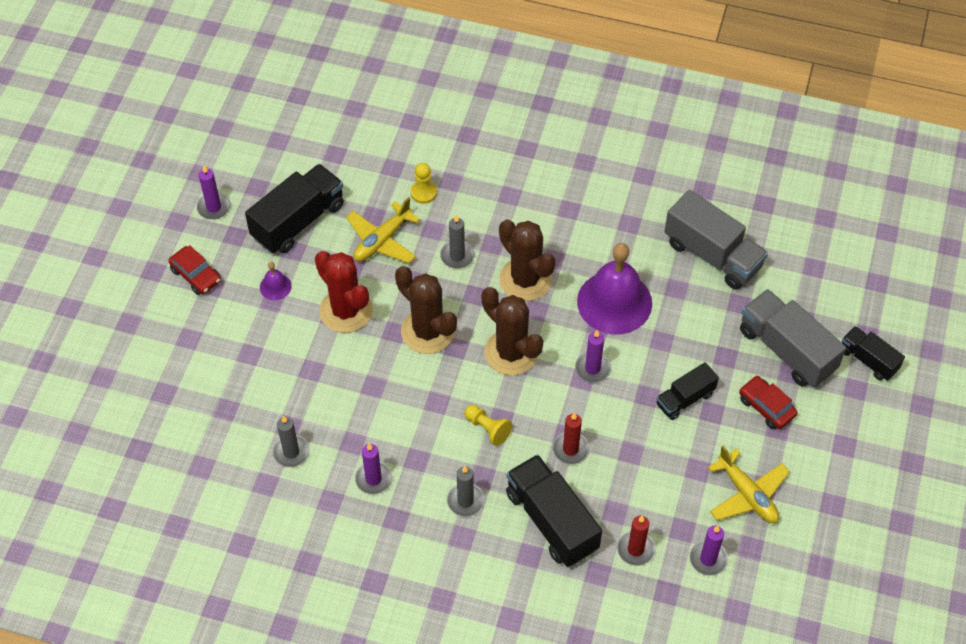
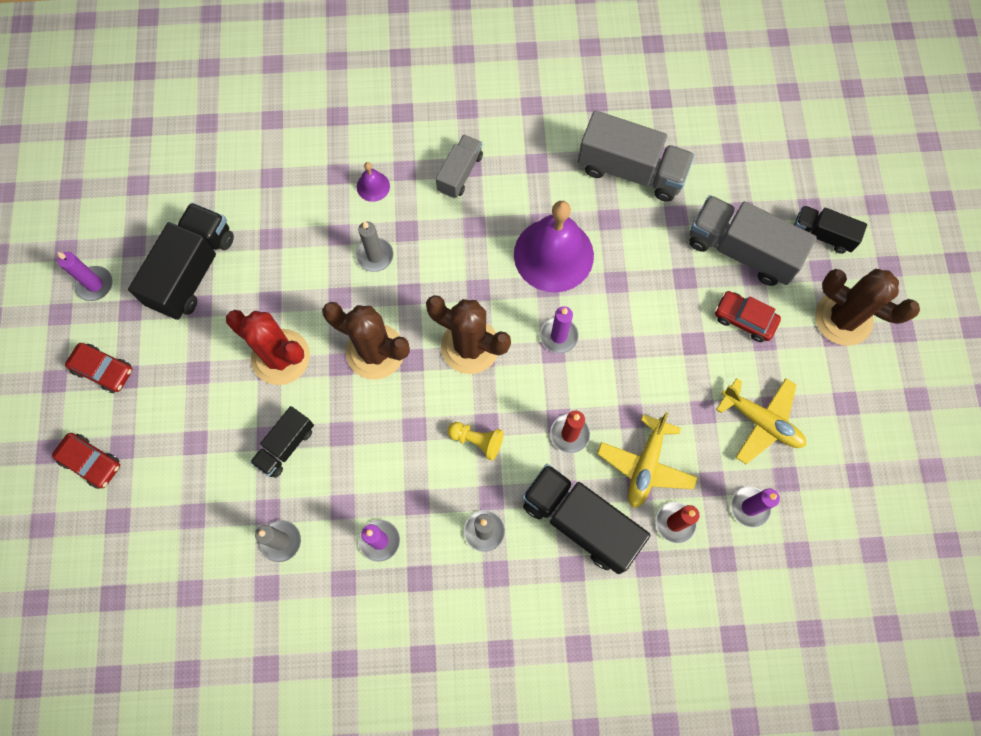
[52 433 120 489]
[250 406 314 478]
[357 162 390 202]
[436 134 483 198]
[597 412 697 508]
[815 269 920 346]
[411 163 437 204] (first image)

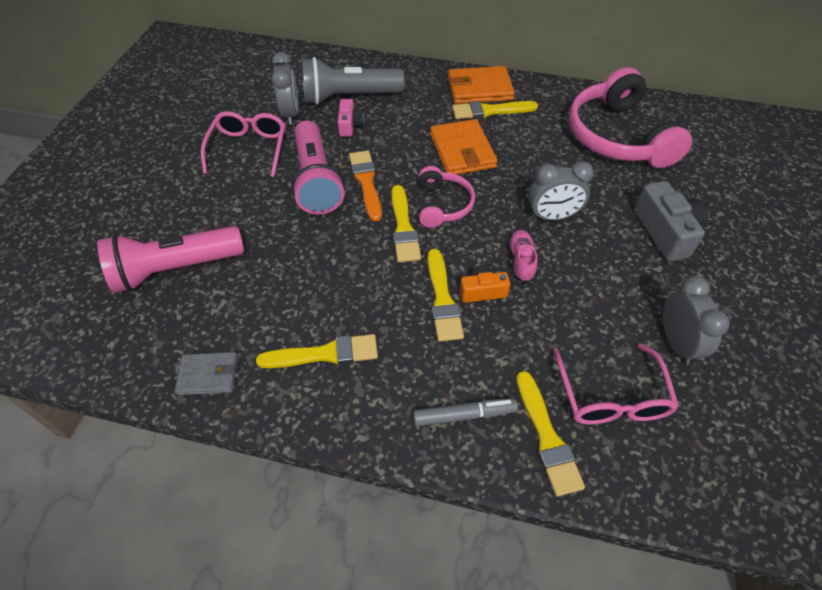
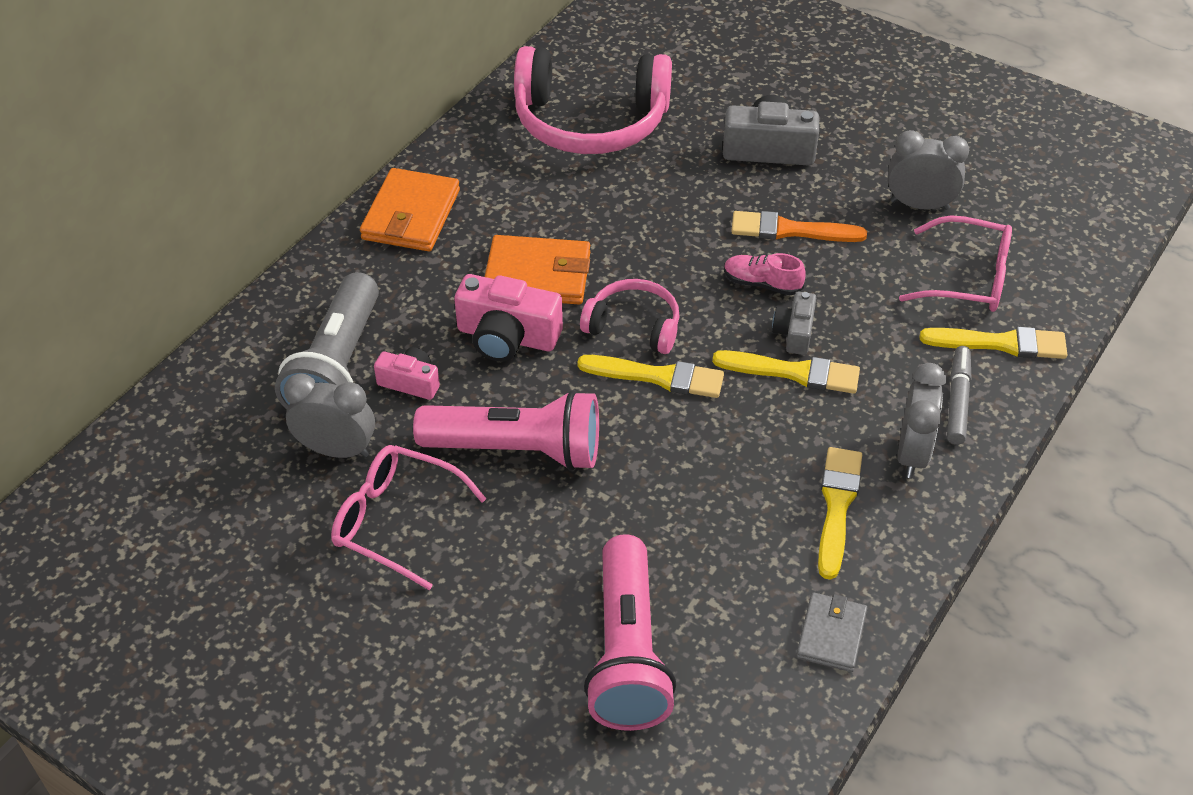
[454 274 563 362]
[731 211 867 242]
[772 292 816 355]
[897 363 946 478]
[452 101 538 119] (first image)

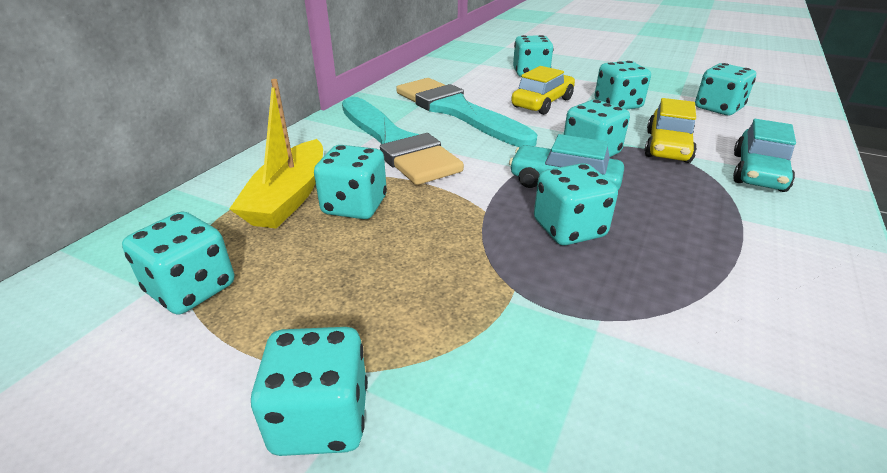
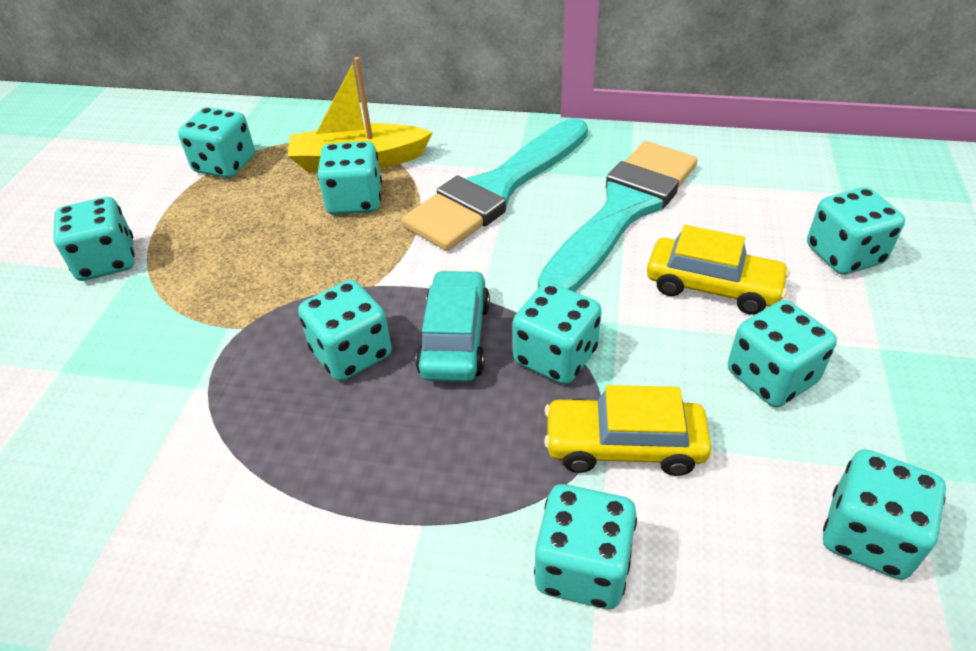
[534 484 637 609]

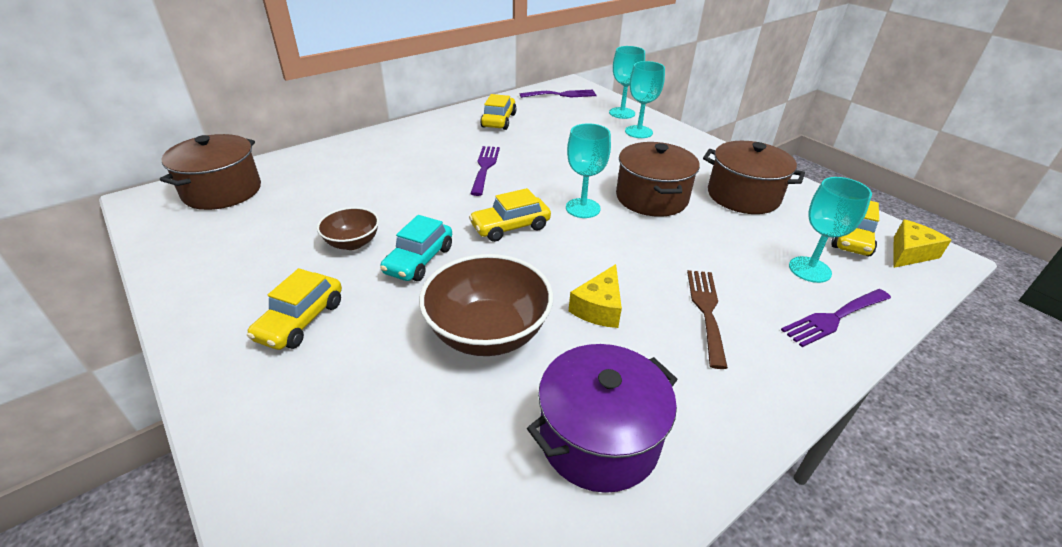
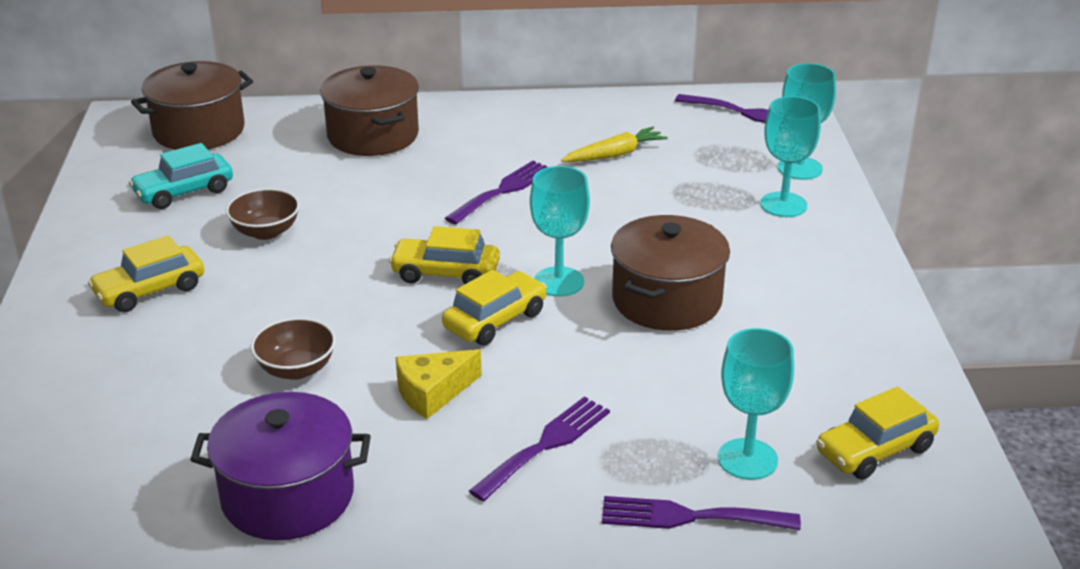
[129 143 233 209]
[251 318 336 380]
[320 65 419 156]
[442 270 547 345]
[469 397 610 501]
[561 127 668 162]
[894 220 951 268] (first image)

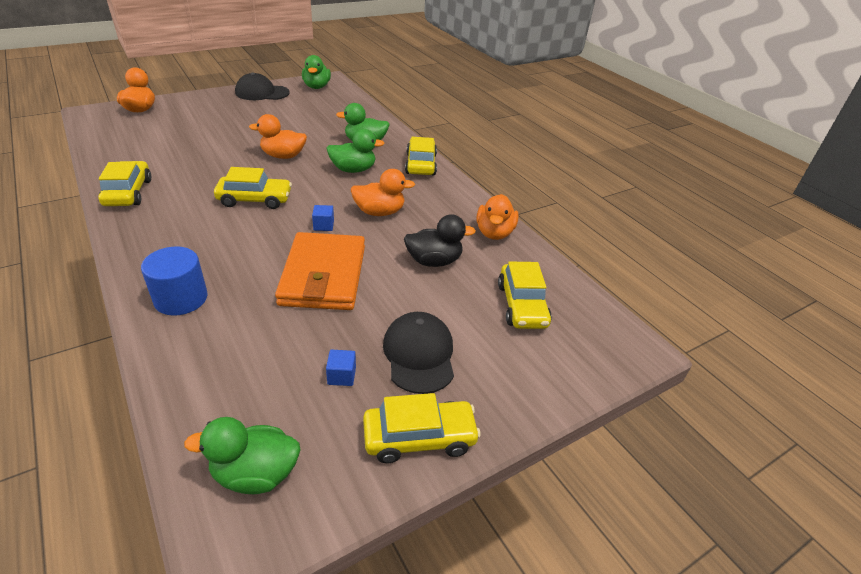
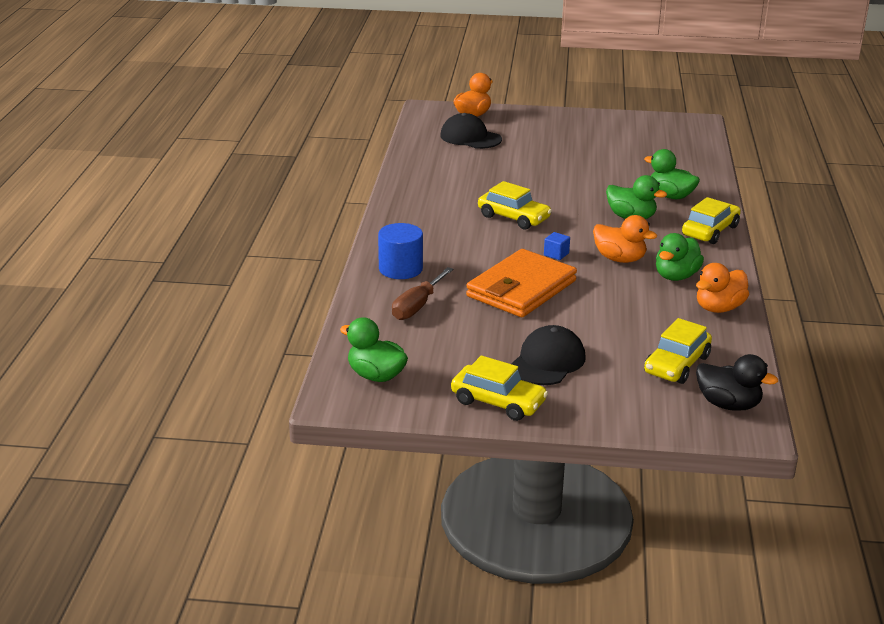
[392 267 453 320]
[441 113 502 149]
[656 233 704 281]
[696 354 778 411]
[99 161 151 206] (first image)
[249 114 307 159] (first image)
[326 350 356 386] (first image)

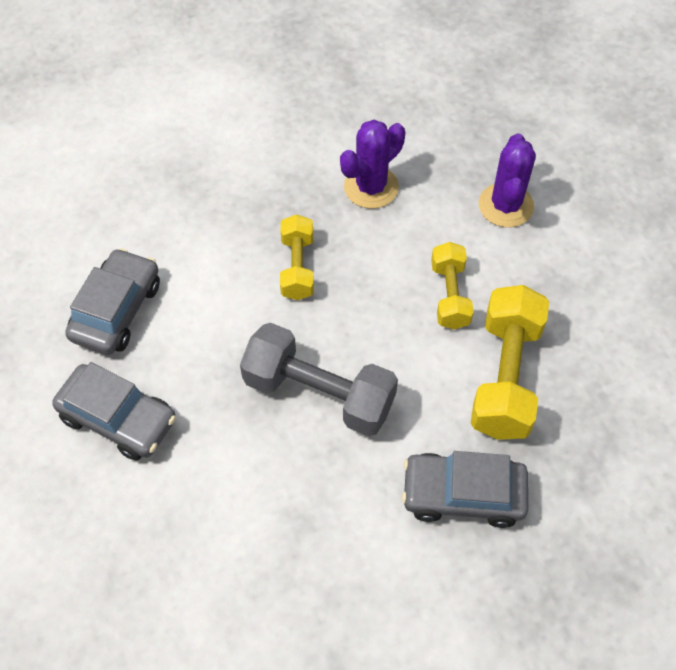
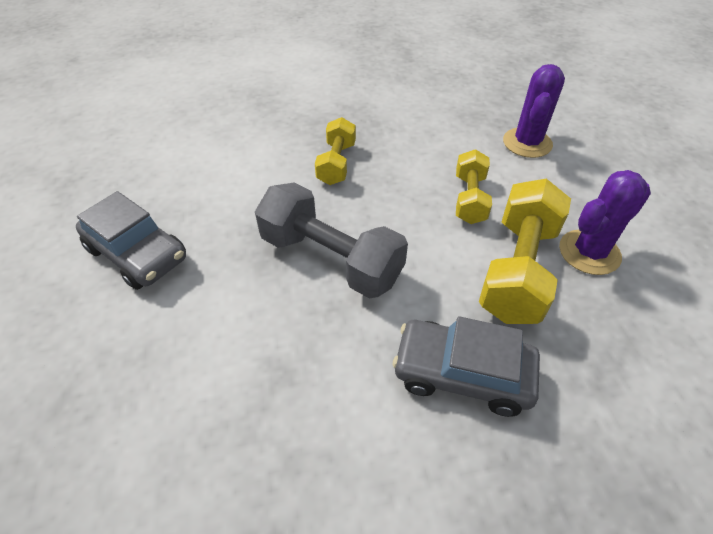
[559 170 651 275]
[65 248 160 355] (first image)

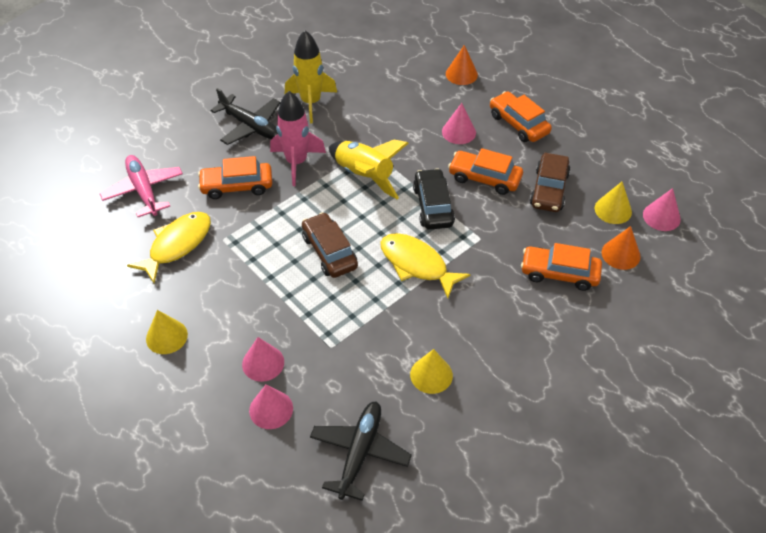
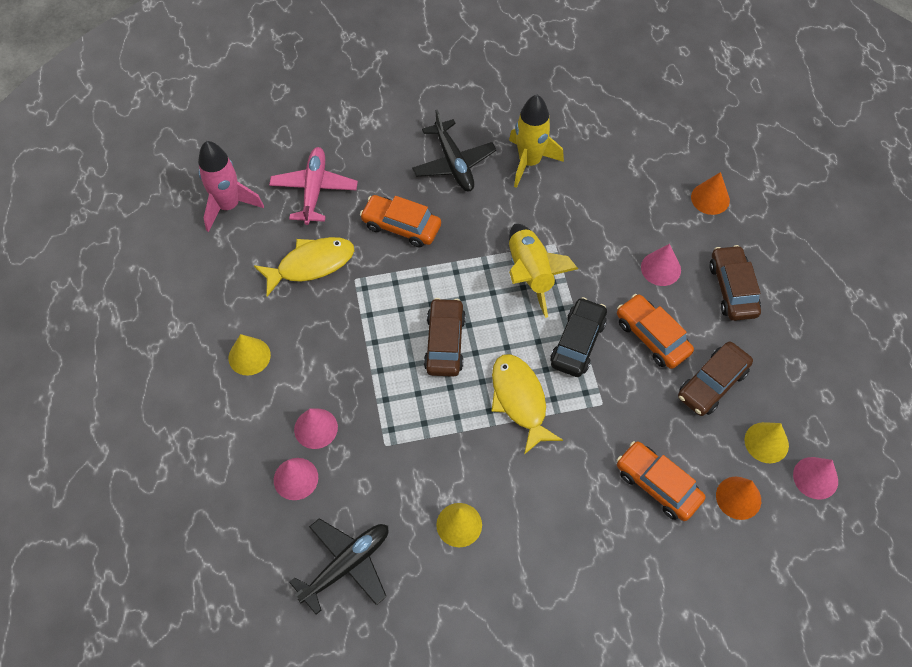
[198 141 264 232]
[709 245 761 321]

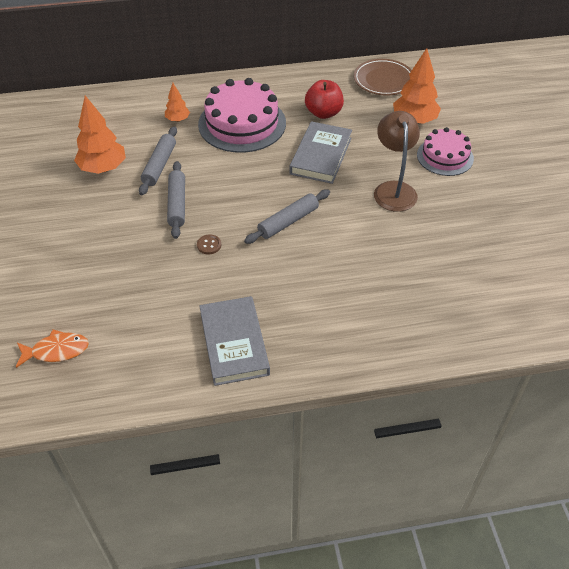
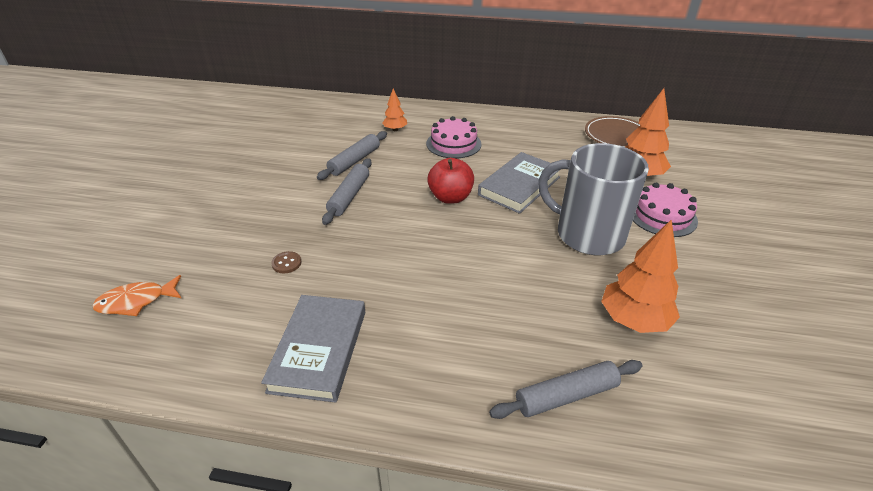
[92 275 181 316]
[271 251 302 273]
[426 116 481 158]
[427 158 474 204]
[489 360 642 419]
[538 143 649 255]
[601 219 680 333]

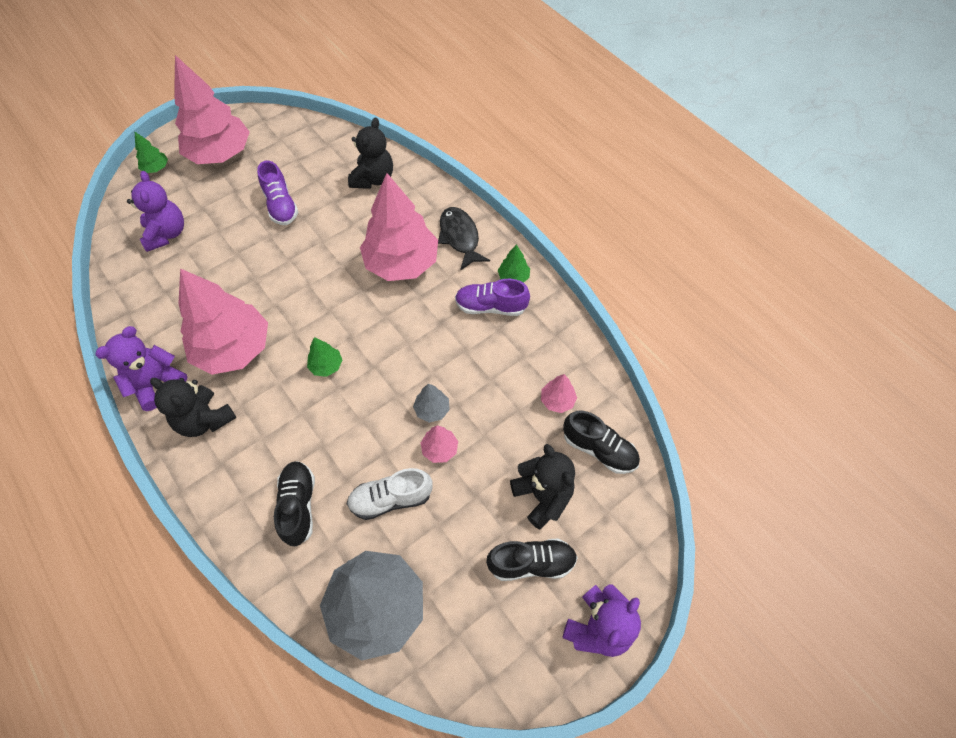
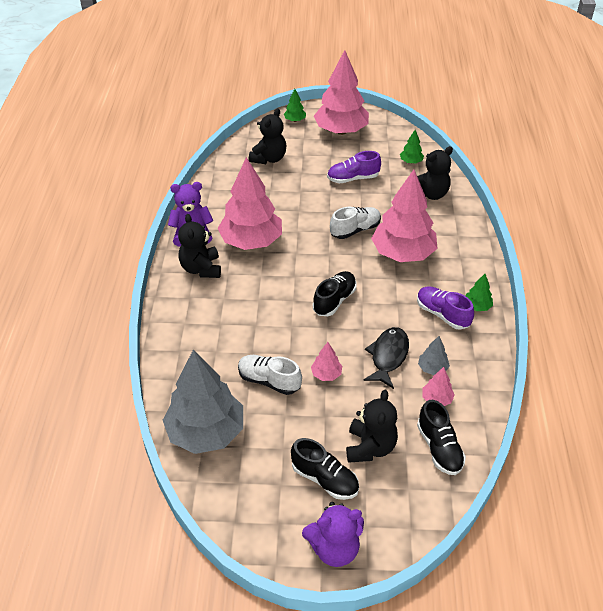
[249 108 286 164]
[313 271 357 316]
[327 151 381 183]
[330 207 381 239]
[363 327 409 389]
[400 130 424 164]
[418 336 450 375]

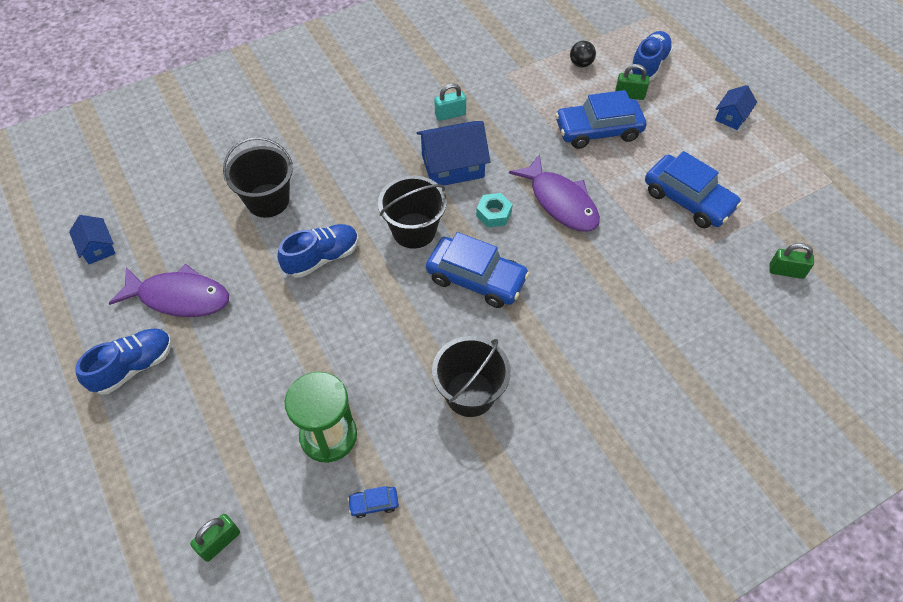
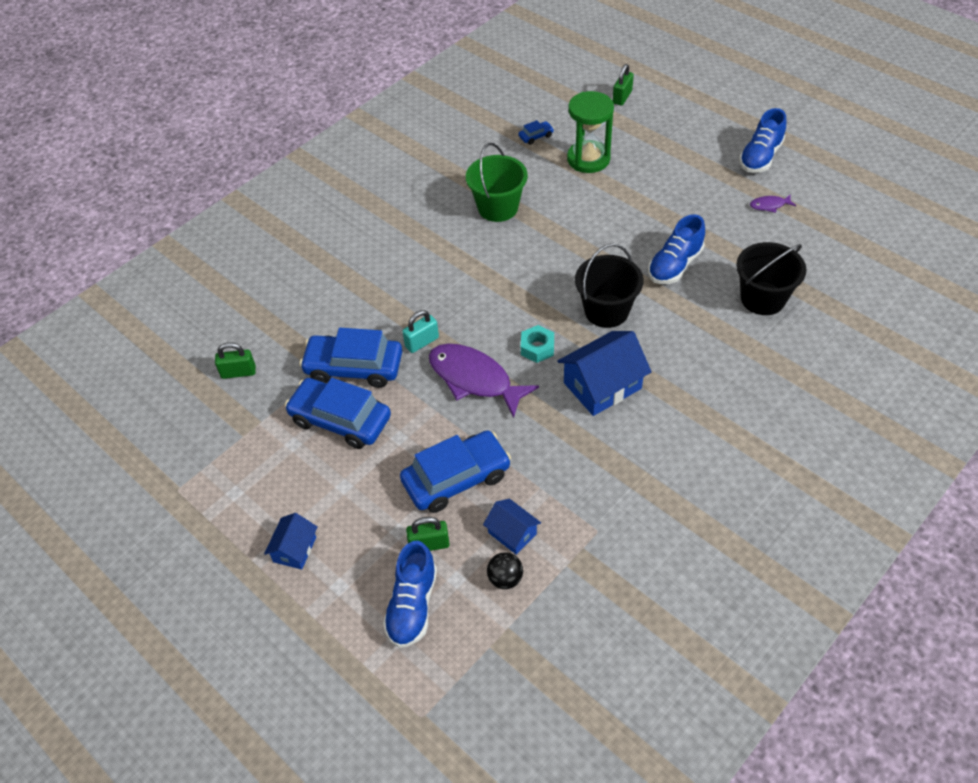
[300 328 402 388]
[402 310 439 353]
[466 143 528 222]
[483 499 541 555]
[750 194 796 213]

